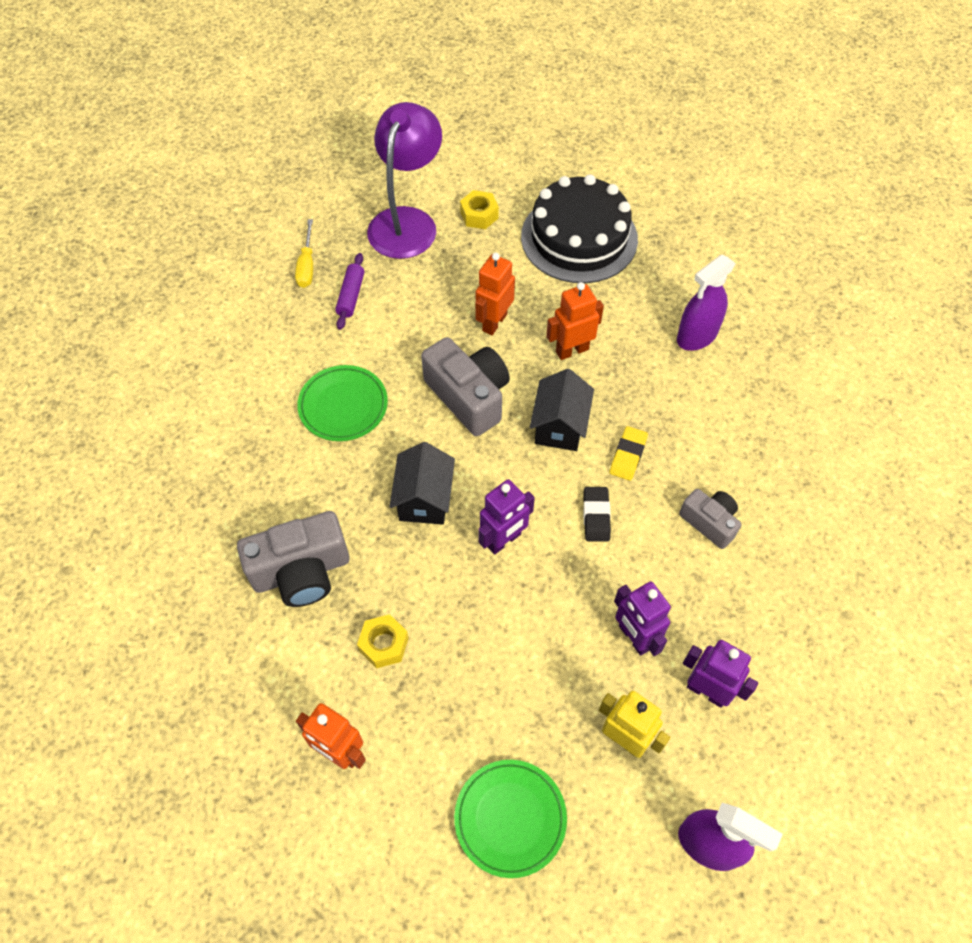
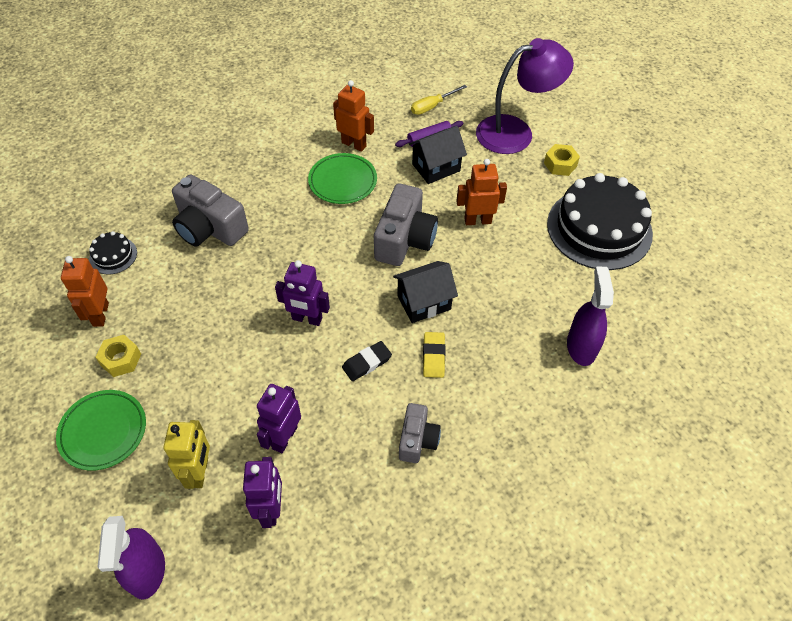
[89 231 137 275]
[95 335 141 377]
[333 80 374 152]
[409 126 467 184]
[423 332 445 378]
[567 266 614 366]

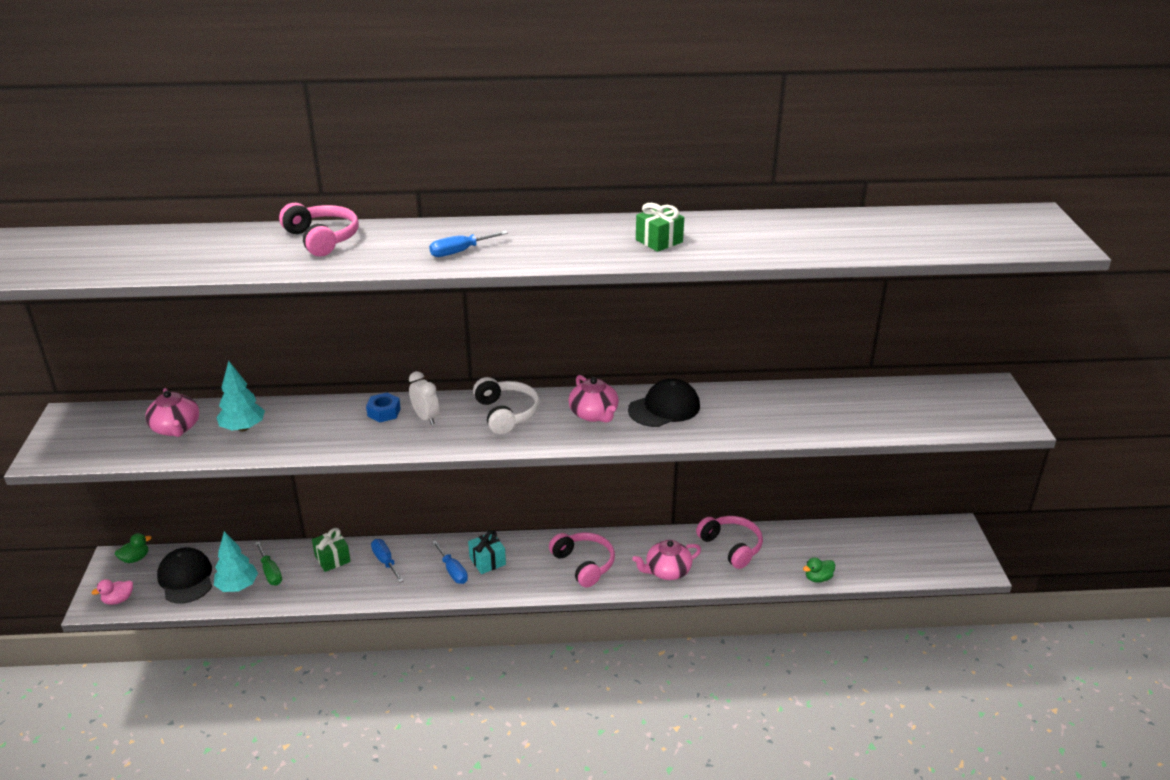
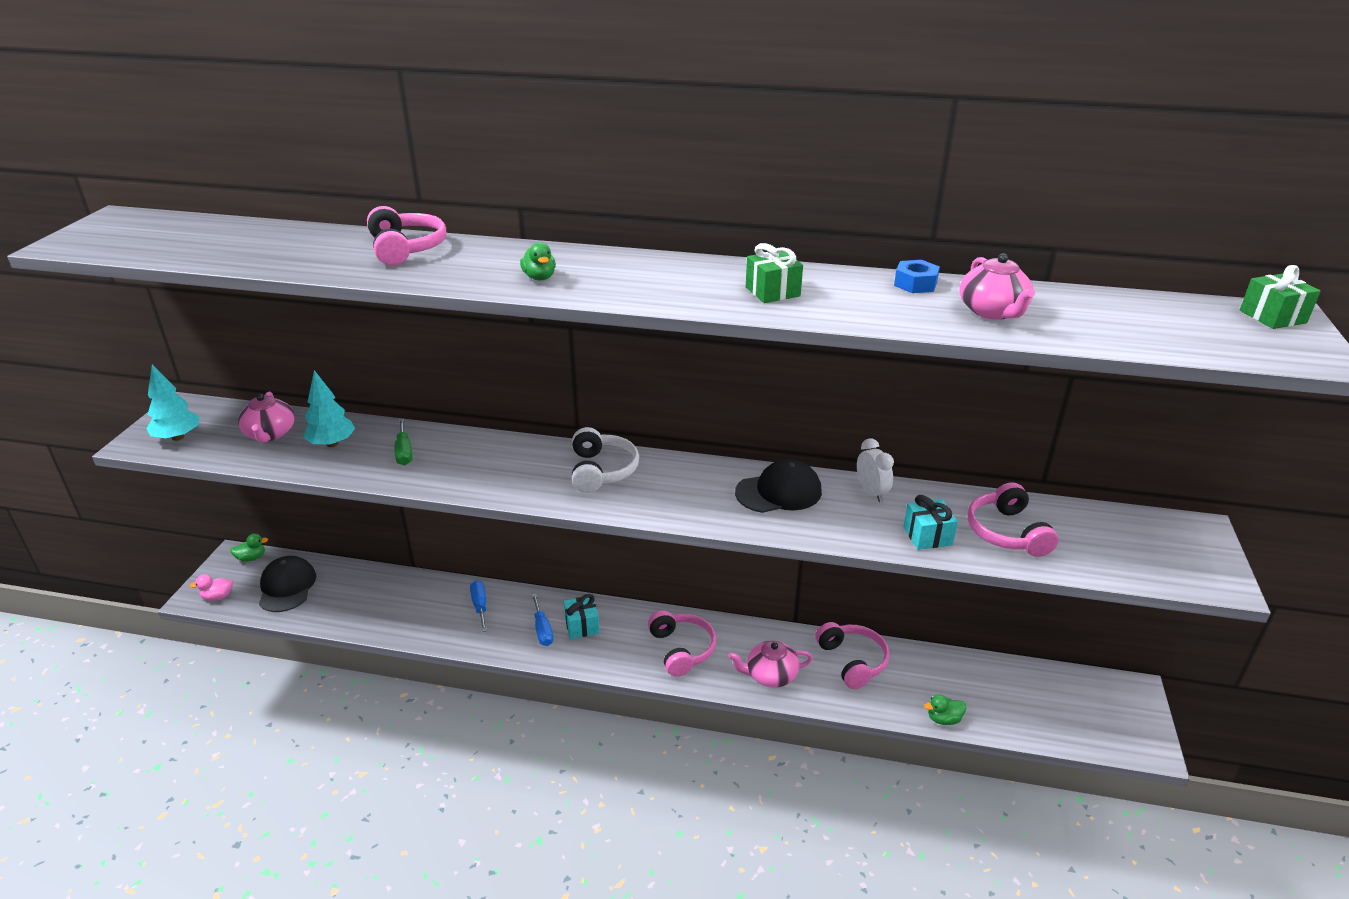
[146 364 200 441]
[394 418 412 465]
[520 242 556 280]
[857 439 894 502]
[894 260 940 293]
[903 495 958 550]
[959 253 1035 320]
[968 482 1059 557]
[1240 265 1321 329]

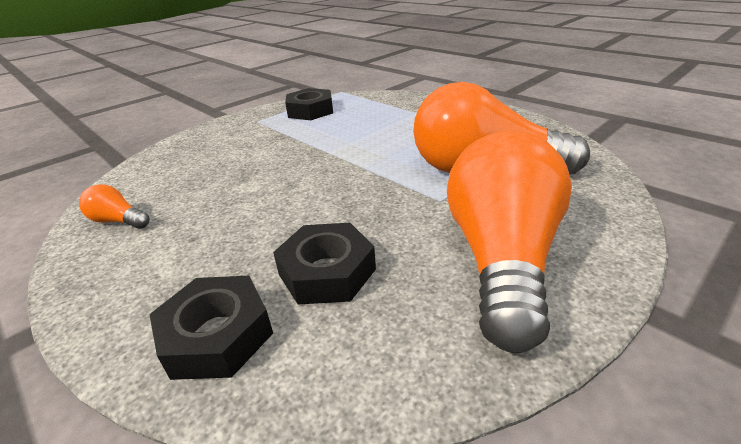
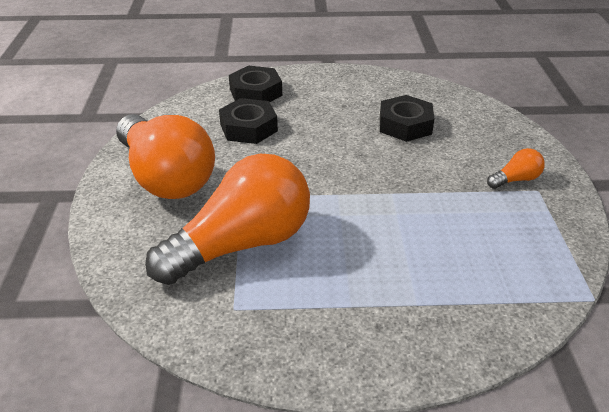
[380 95 434 142]
[487 148 545 189]

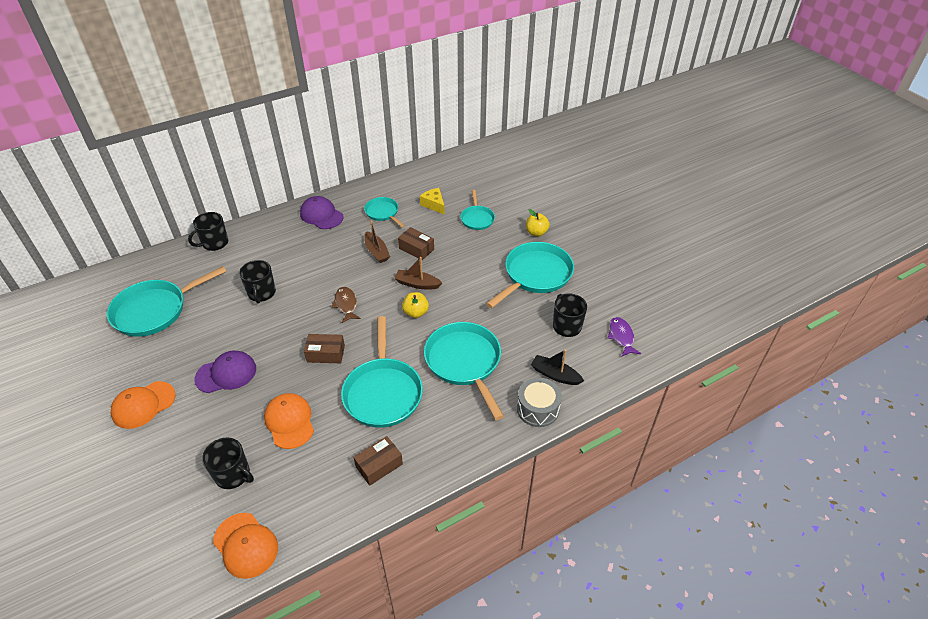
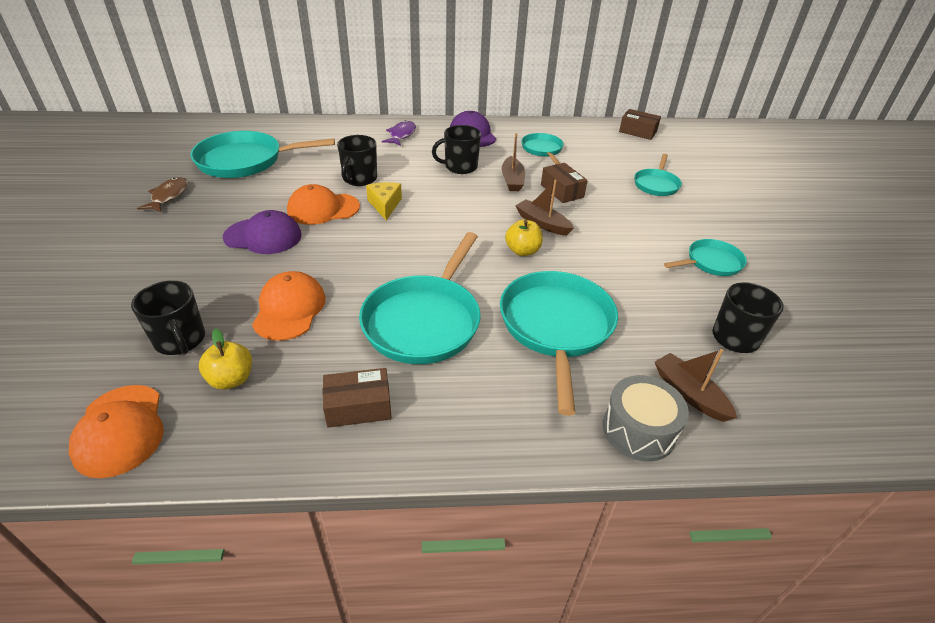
[137 177 188 212]
[199 328 252 389]
[287 184 360 225]
[366 182 402 220]
[382 120 416 146]
[432 125 481 174]
[619 109 661 140]
[655 349 737 422]
[664 239 747 276]

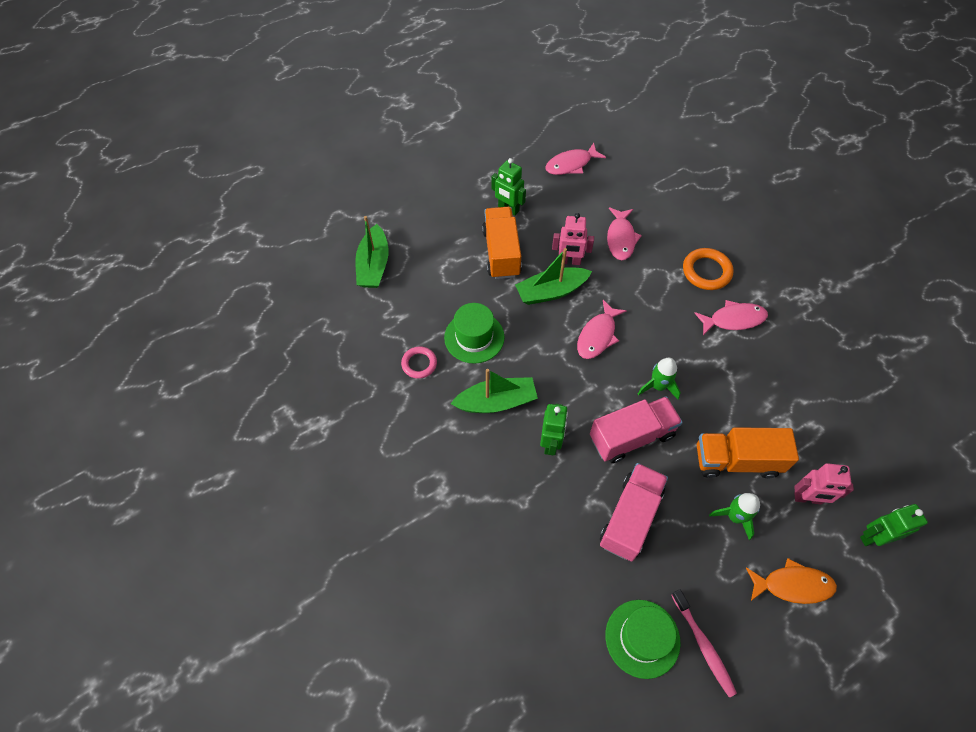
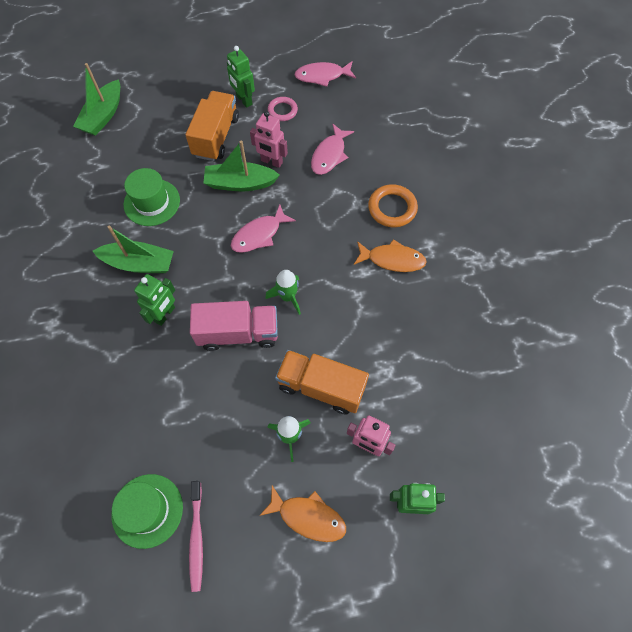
[268 97 298 121]
[354 239 427 272]
[600 463 668 562] (first image)

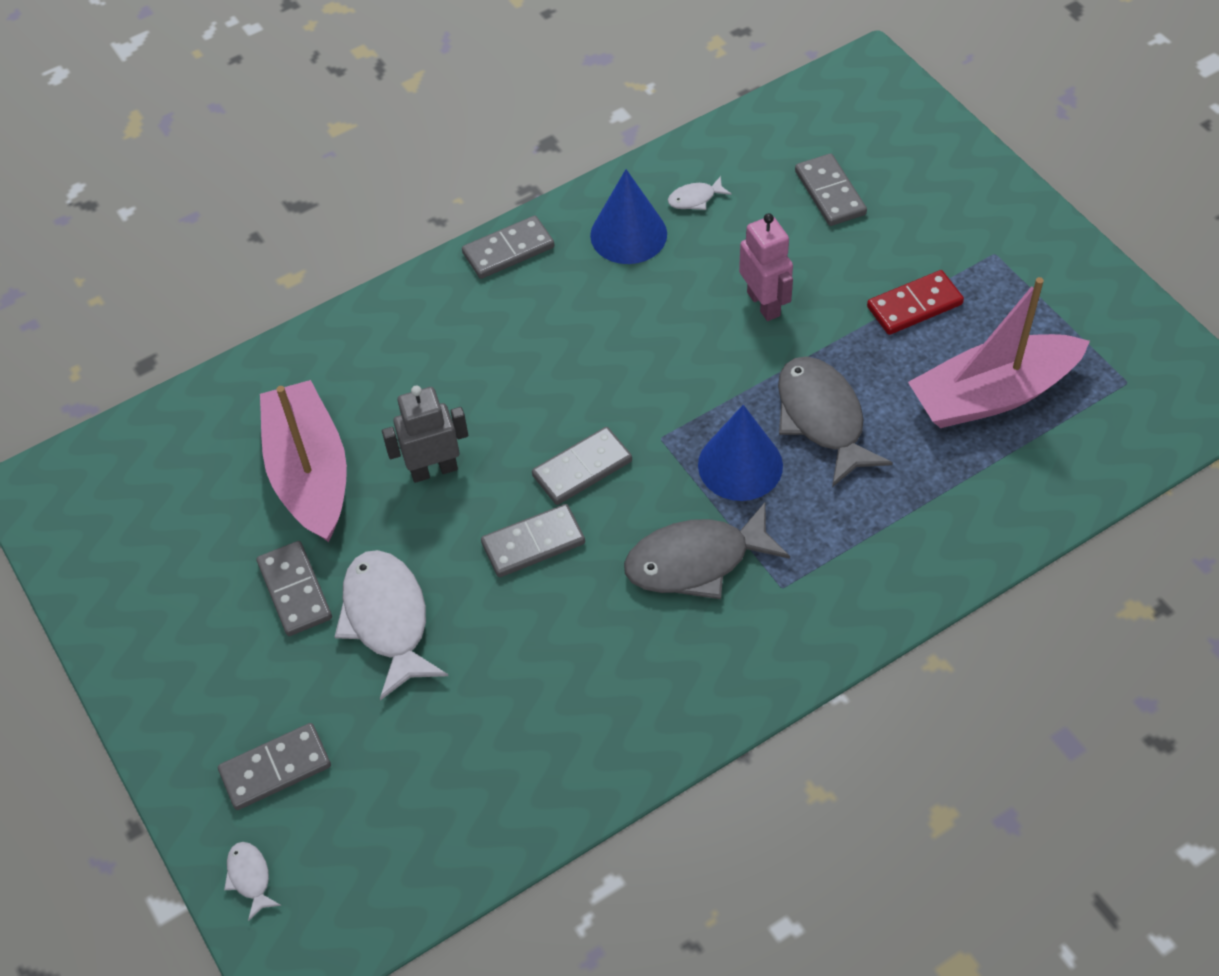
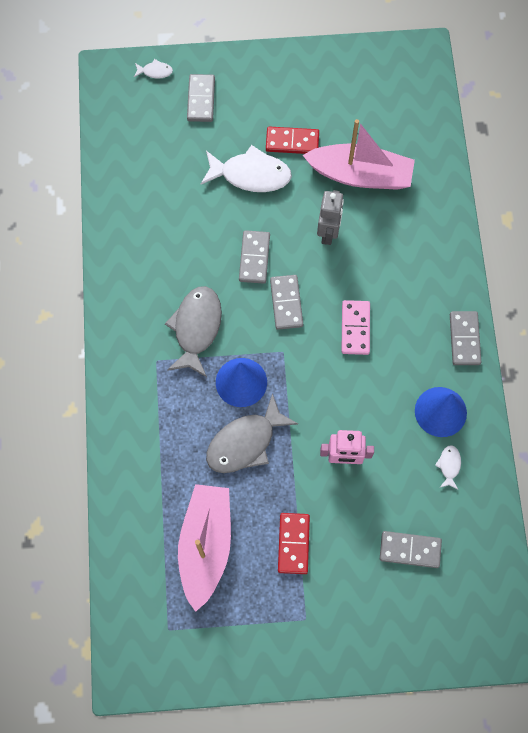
[206 393 298 473]
[266 127 319 154]
[341 300 370 355]

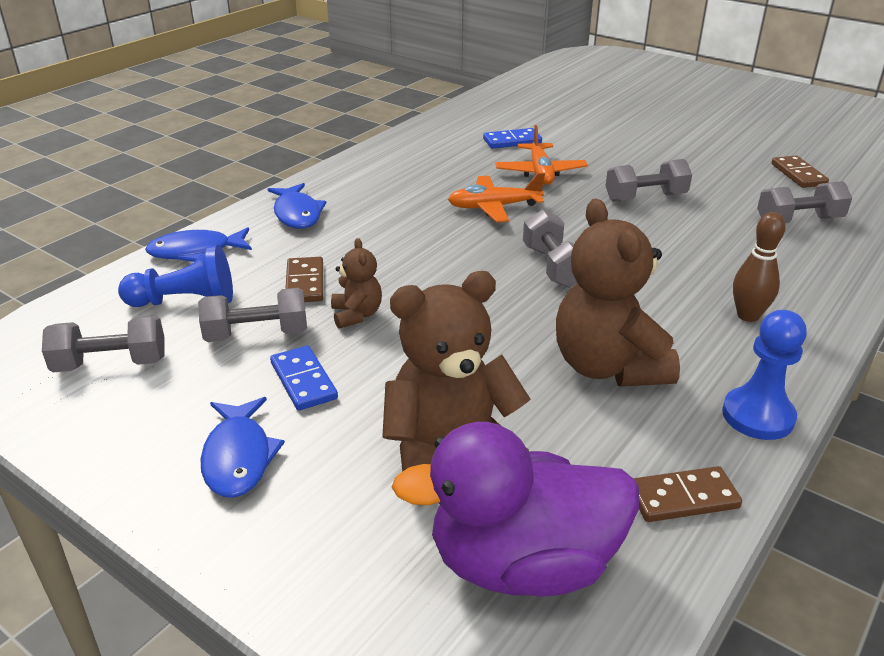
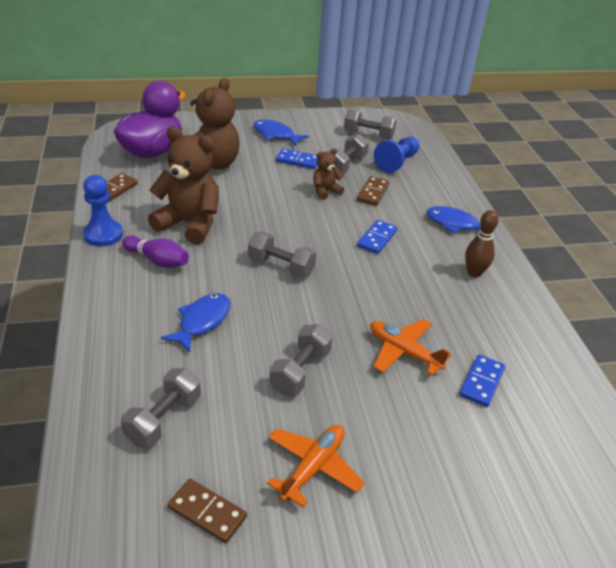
[122 235 189 268]
[161 293 231 353]
[267 425 365 508]
[313 148 344 200]
[344 109 396 140]
[357 176 390 206]
[357 220 397 254]
[465 210 499 277]

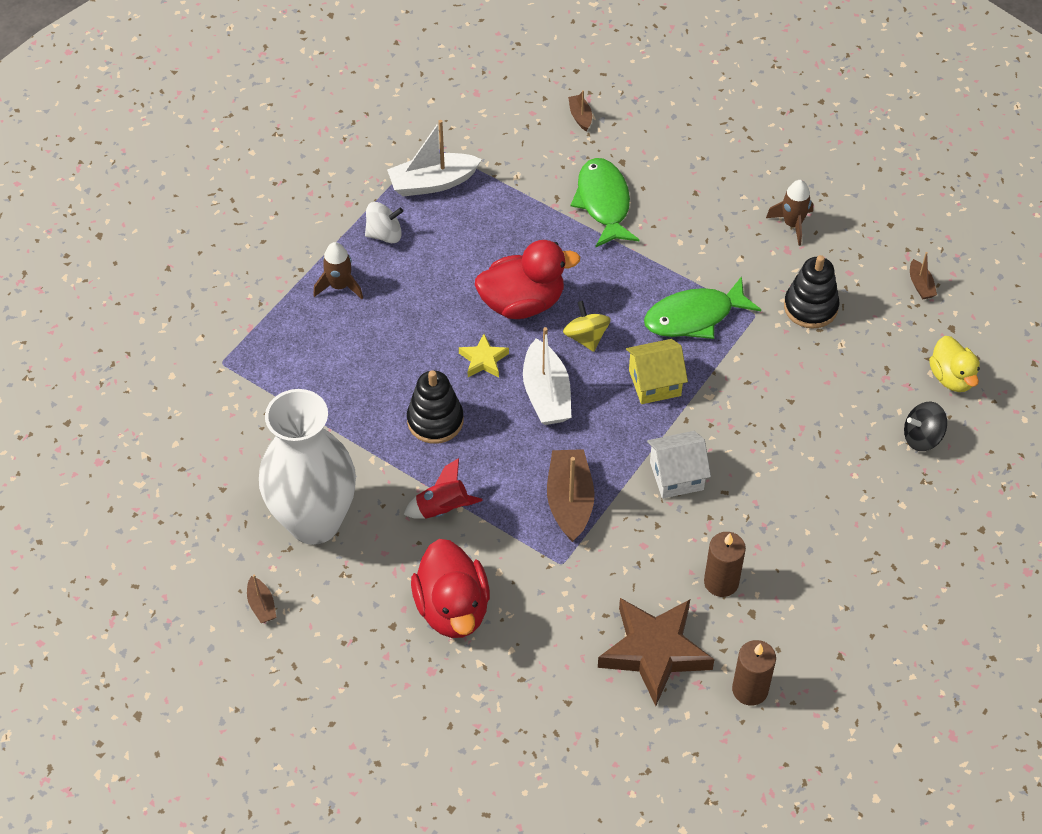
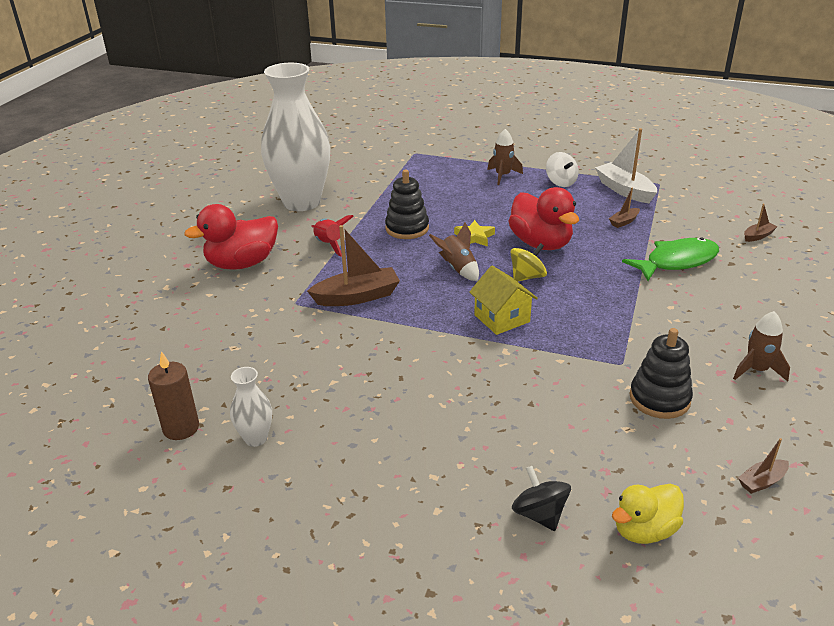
[230 367 272 447]
[429 223 479 281]
[609 188 640 228]
[598 598 714 706] (first image)
[644 276 761 339] (first image)
[647 431 711 499] (first image)
[704 532 746 597] (first image)

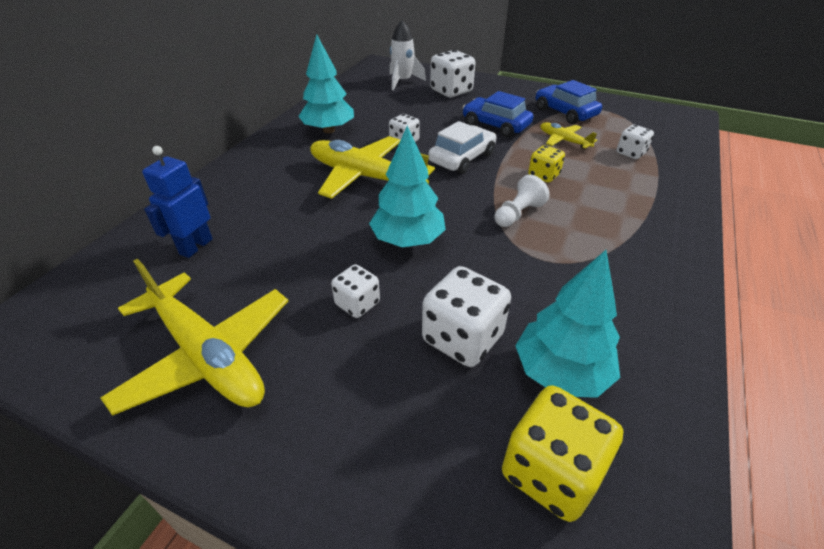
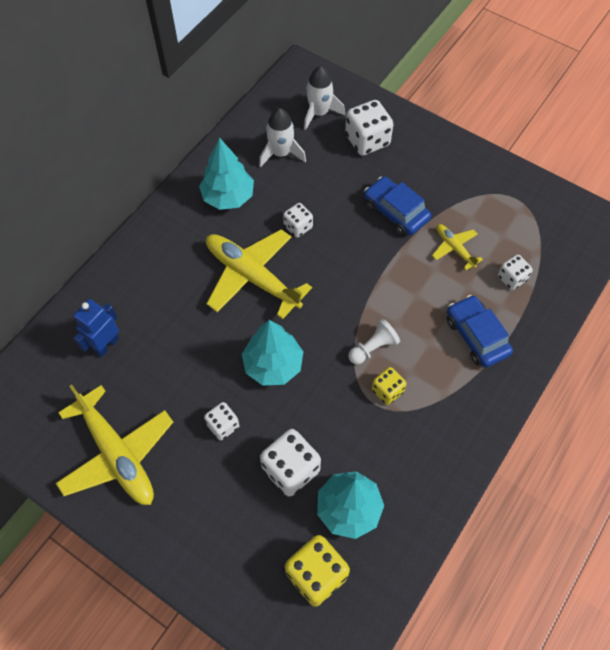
[259 108 306 167]
[372 367 406 405]
[447 295 513 368]
[428 121 496 174] (first image)

